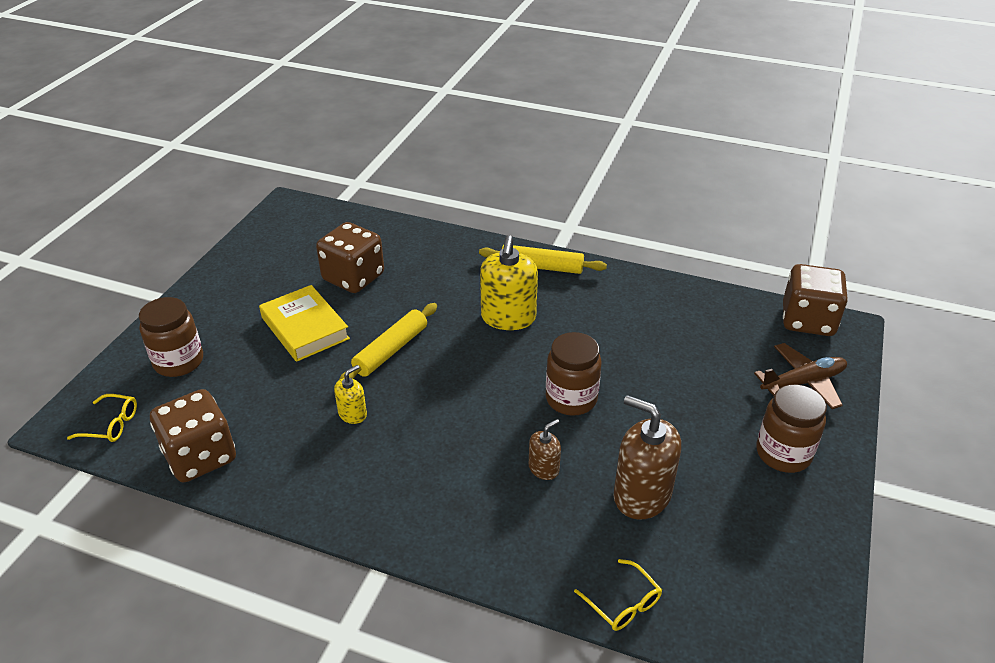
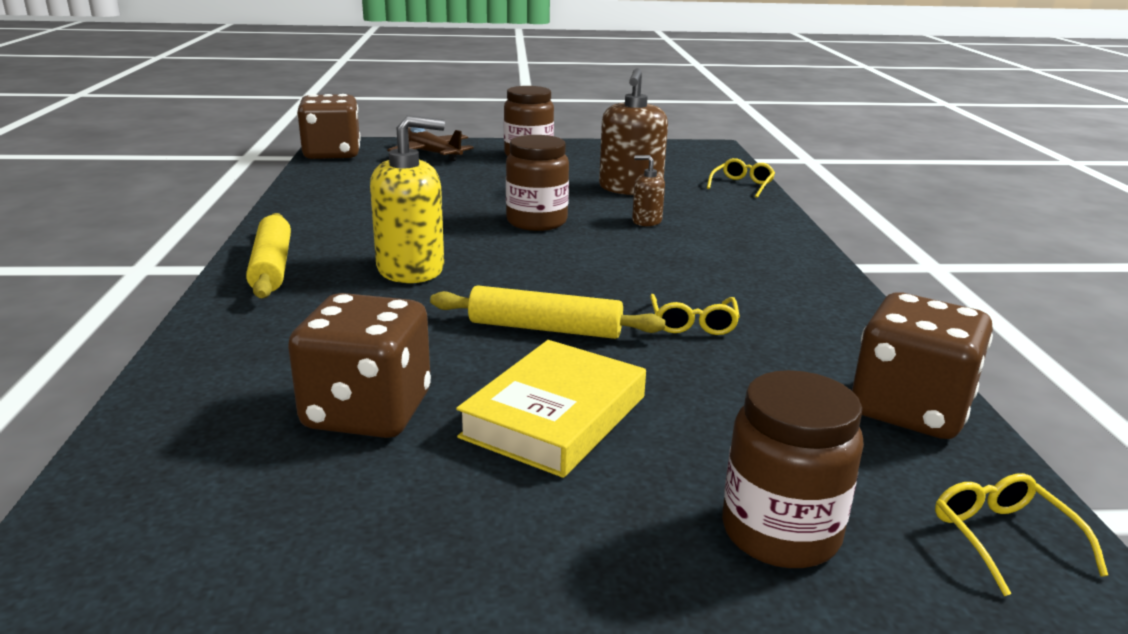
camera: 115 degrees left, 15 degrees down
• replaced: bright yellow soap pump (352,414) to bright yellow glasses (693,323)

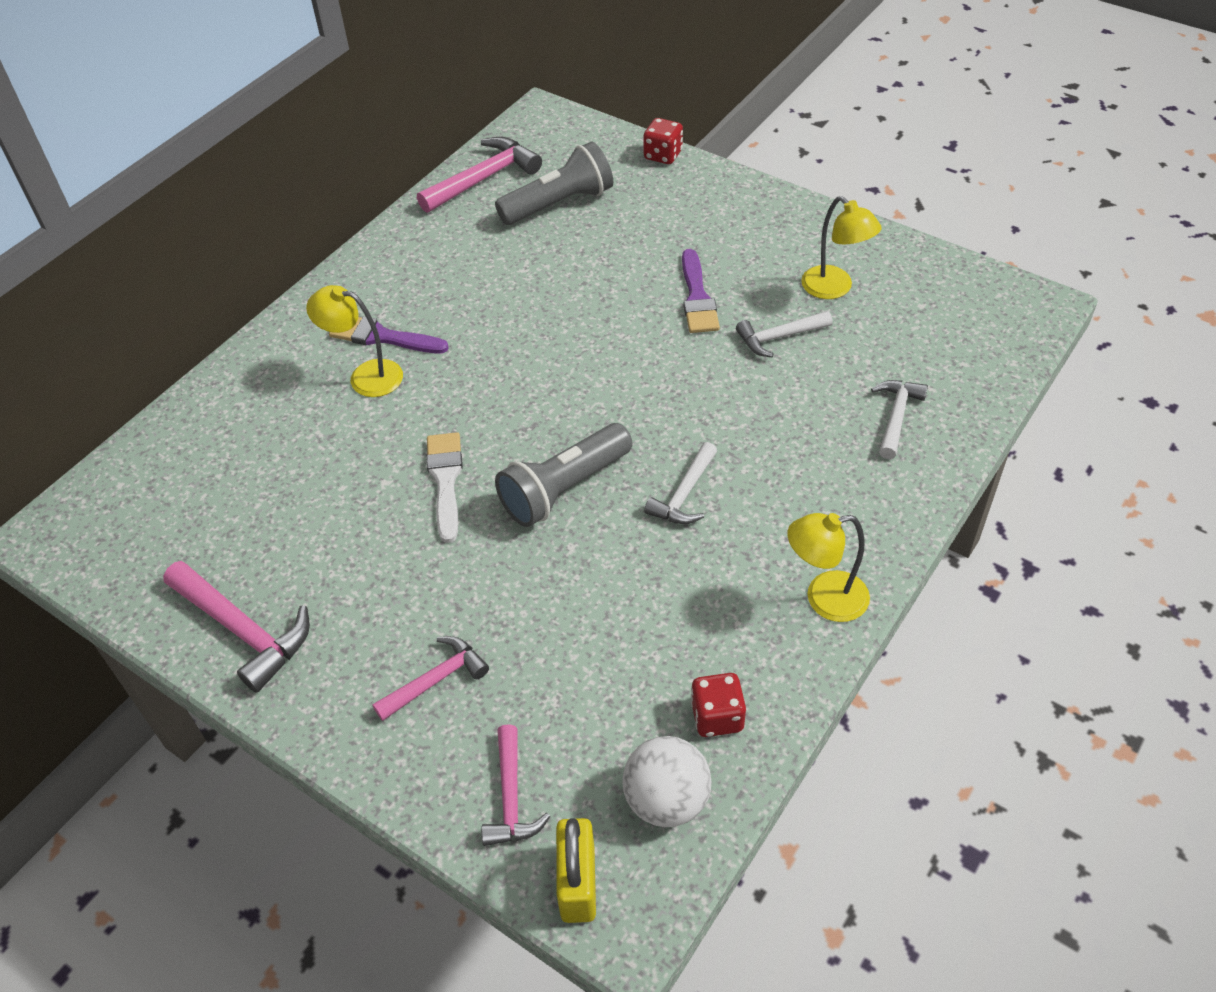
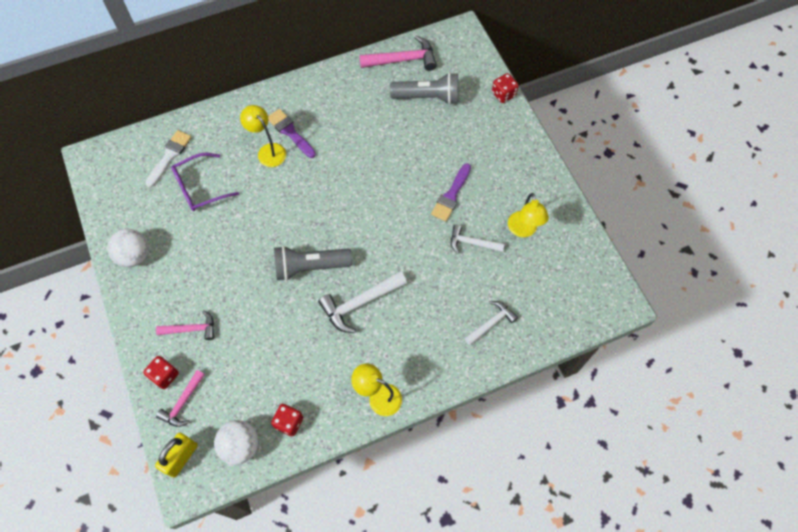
camera: 30 degrees right, 15 degrees up
• added: scarlet dice (164,375)
• added: royal purple glasses (200,187)
• moved: white paintbrush (445,481) to (169,156)
• replaced: rose-pink carpenter's hammer (243,630) to white play ball (134,256)
• resized: white carpenter's hammer (684,494) = (360,303) x1.56

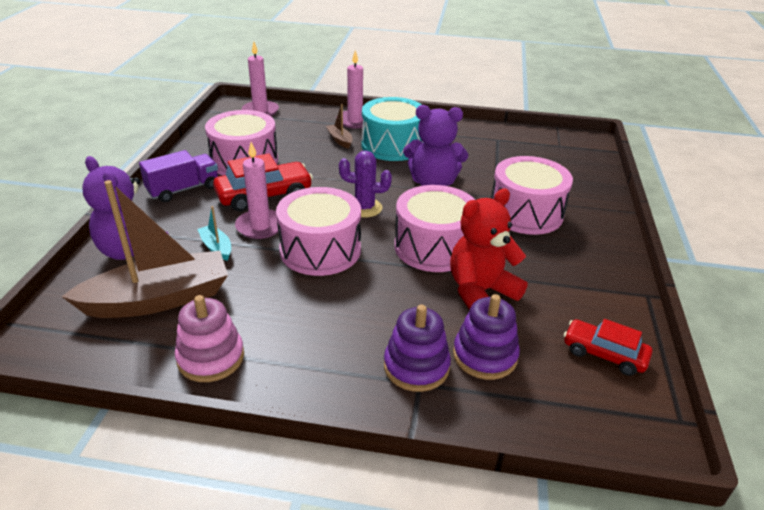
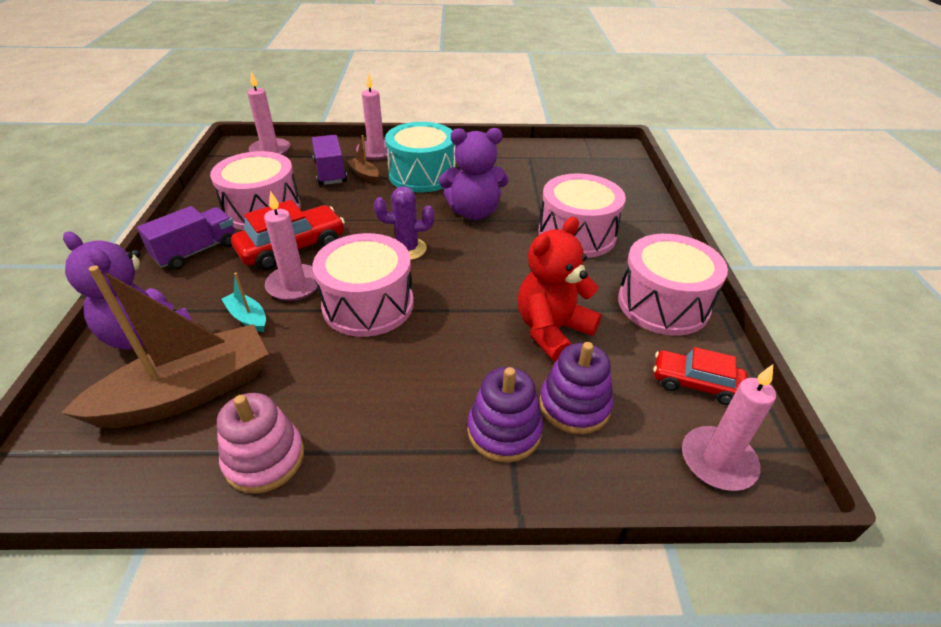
camera: 10 degrees left, 5 degrees up
• added: royal purple lorry (330,172)
• added: rose-pink candle (718,461)
• moved: rose-pink toy drum (434,247) to (663,304)

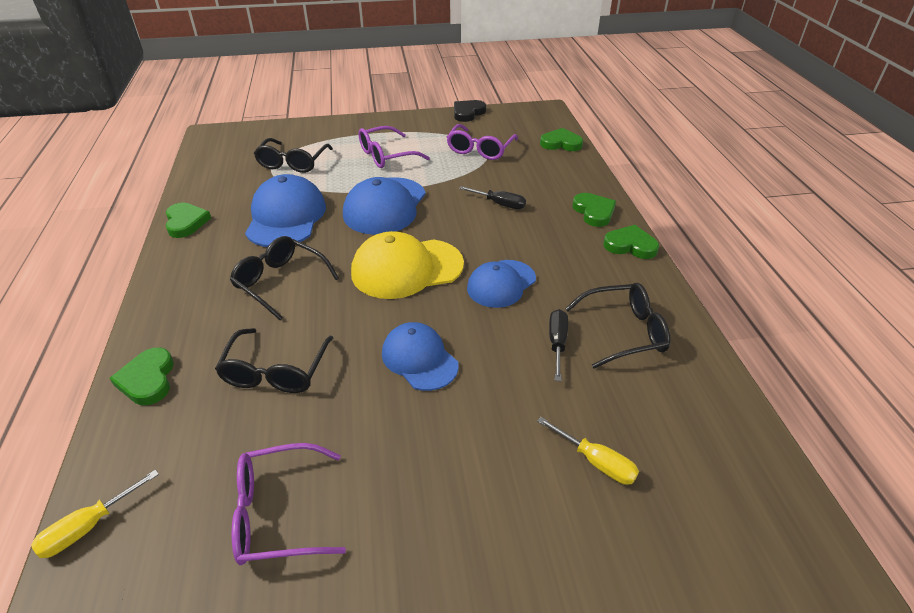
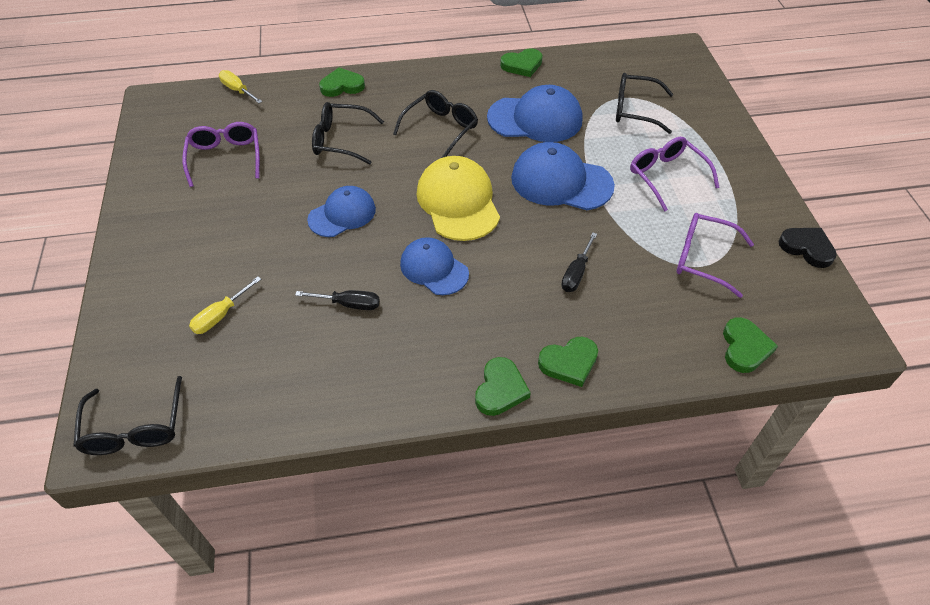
camera: 90 degrees right, 10 degrees up
• moved: jet-black glasses (623,332) to (135,427)

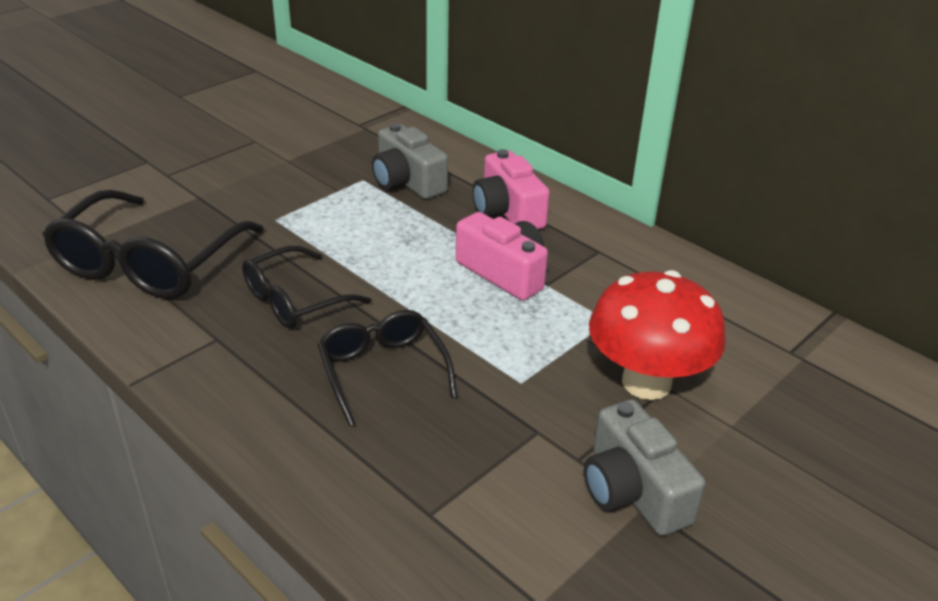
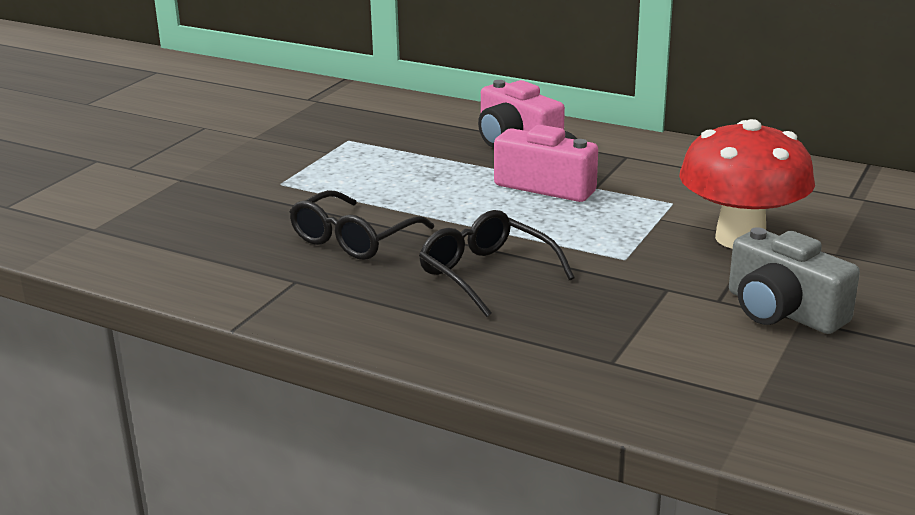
camera: 15 degrees left, 10 degrees down
• removed: jet-black glasses (149,263)
• removed: grey photo camera (407,182)

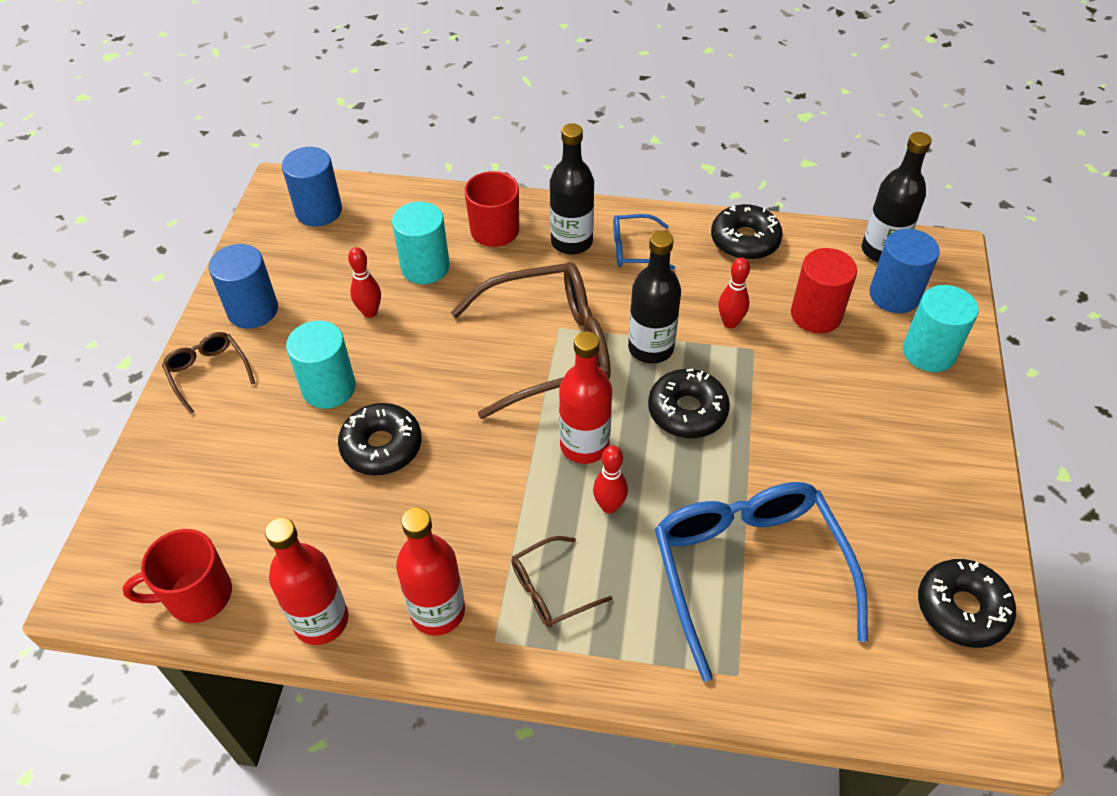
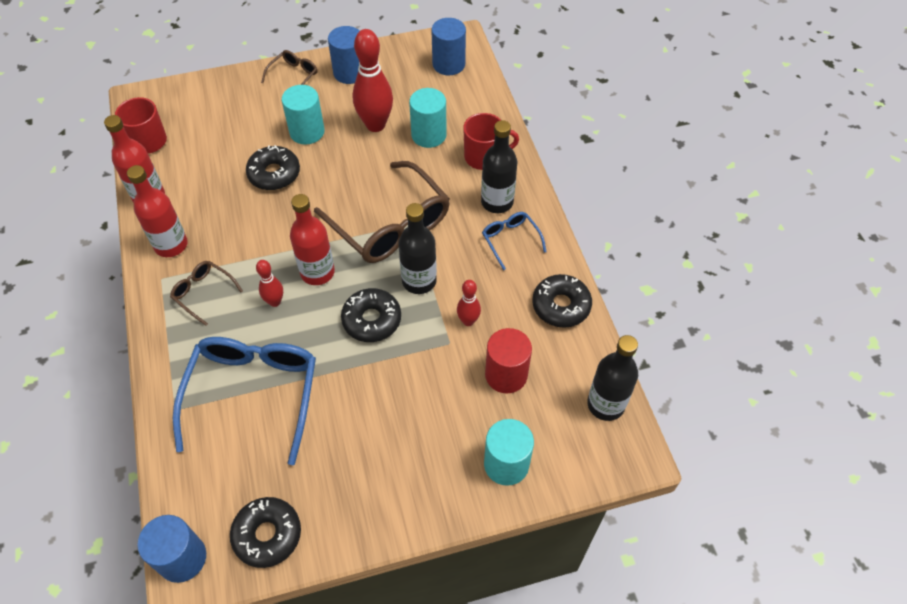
camera: 65 degrees right, 5 degrees up
• moved: blue cylinder shape (894,295) to (182,558)
• turned: blue glasses (748,570) = (253,394) 45 degrees counterclockwise
• resized: scarlet tenpin (370,312) = (375,125) x1.93

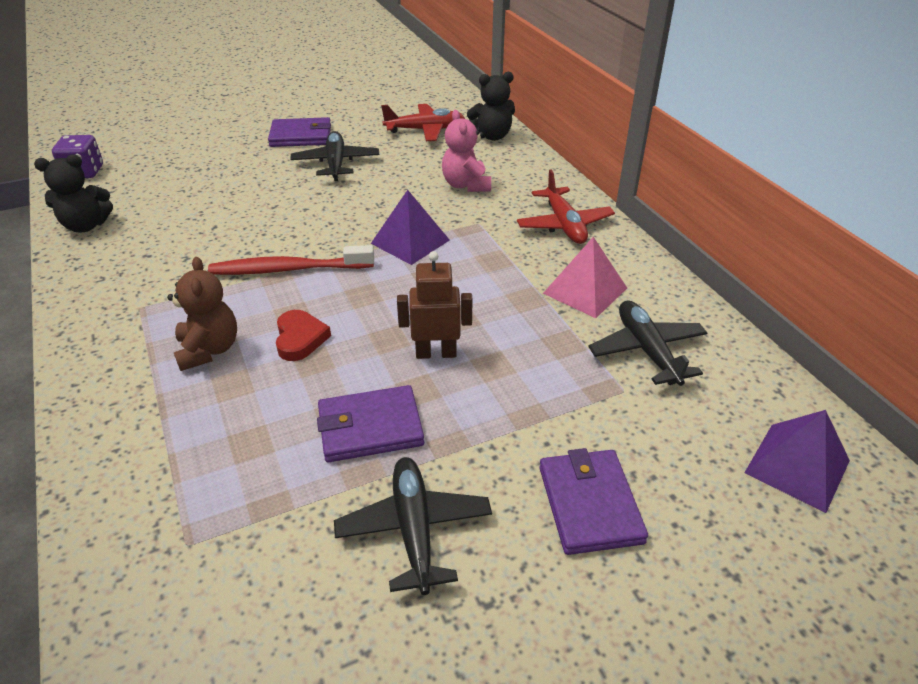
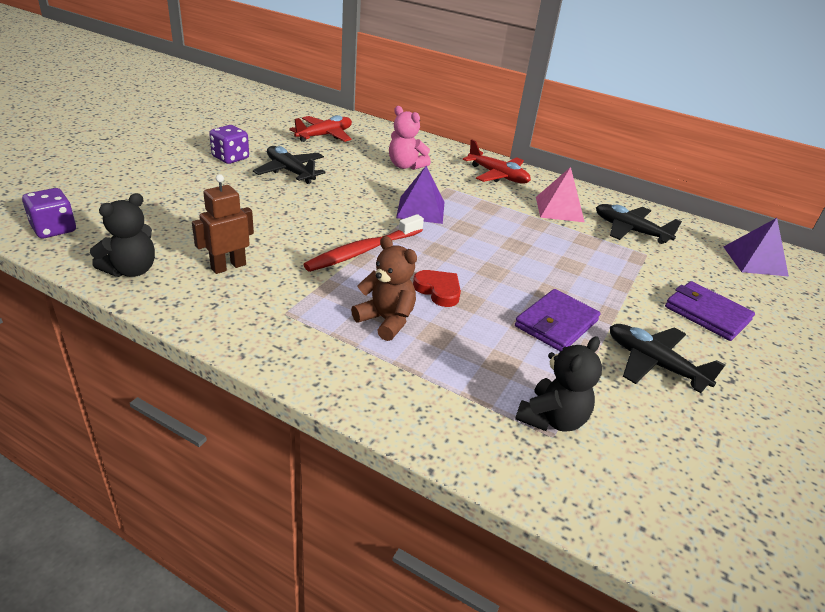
camera: 40 degrees left, 5 degrees down
• moved: russet robot (436,353) to (228,266)
• moved: jet-black teddy bear (492,136) to (552,419)
• replaced: royal purple card wallet (301,136) to royal purple dice (230,158)

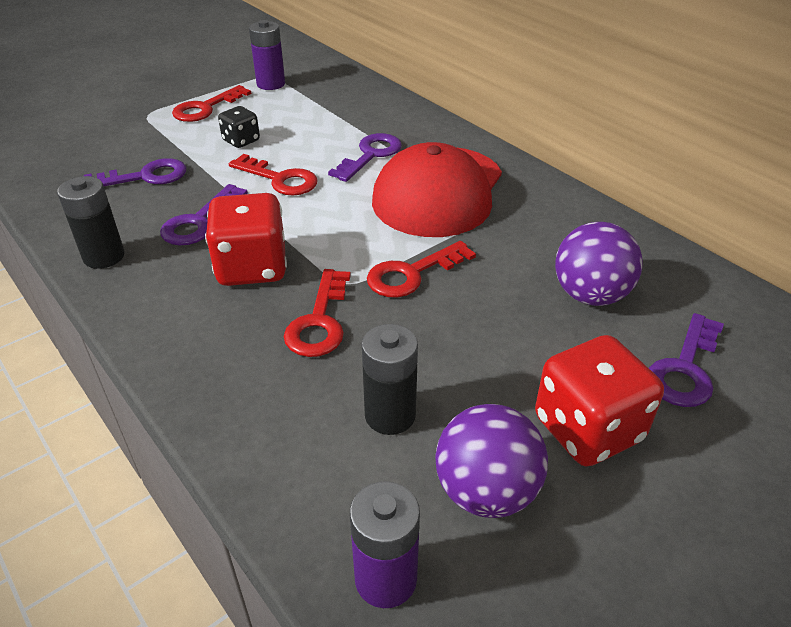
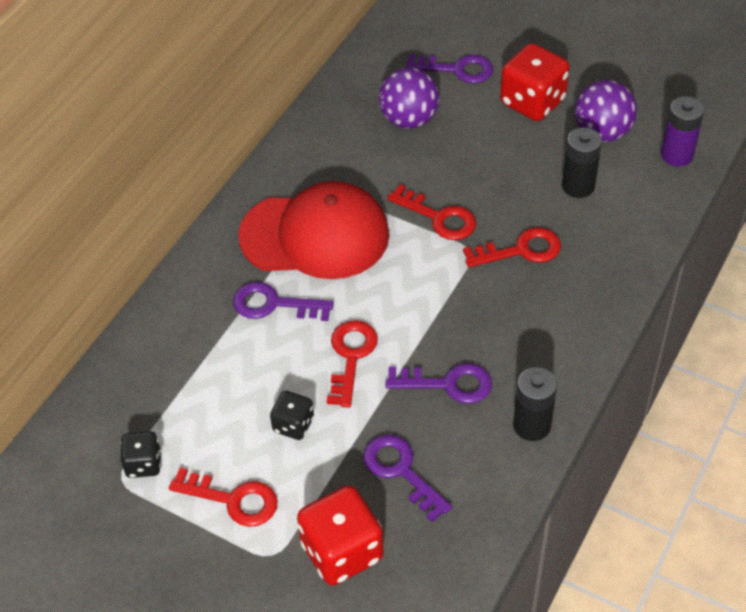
camera: 110 degrees left, 10 degrees up
• moved: scarlet dice (252,267) to (342,551)
• replaced: royal purple power cell (271,84) to jet-black dice (143,464)

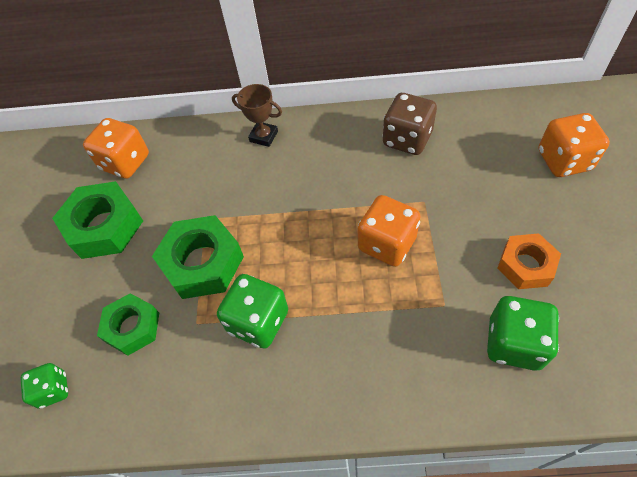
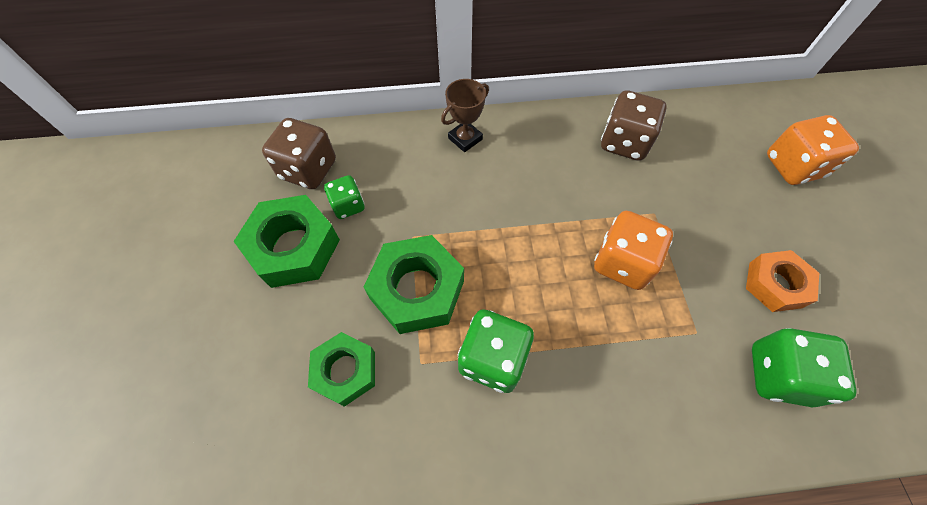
camera: 10 degrees left, 5 degrees up
• moved: green dice (53,390) to (348,205)
• recoloured: orange-coloured dice (125,162) to russet dice (308,170)
• turned: russet trophy (263,136) = (465,139) 60 degrees counterclockwise

